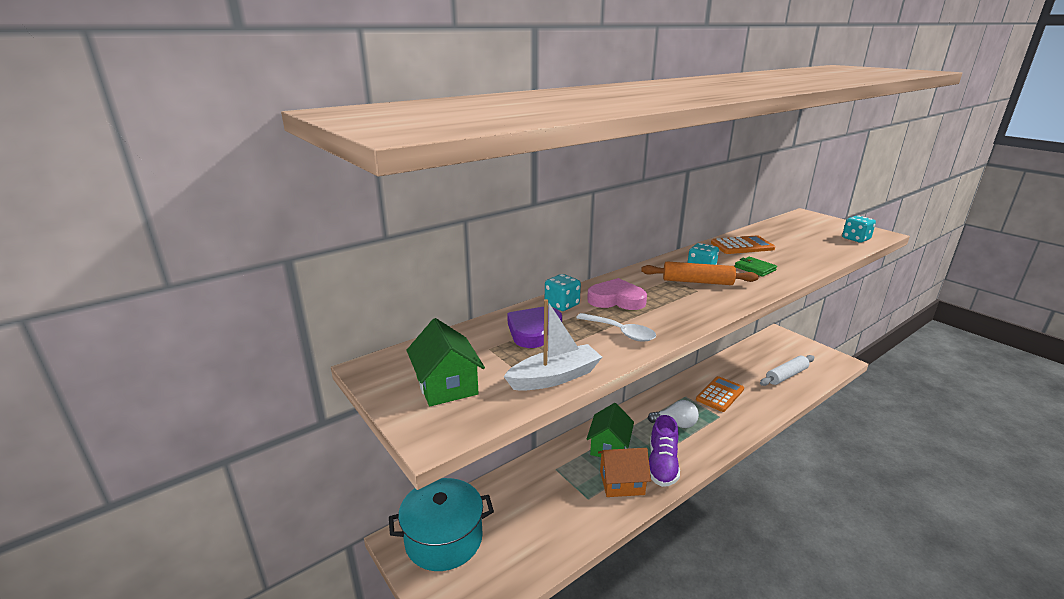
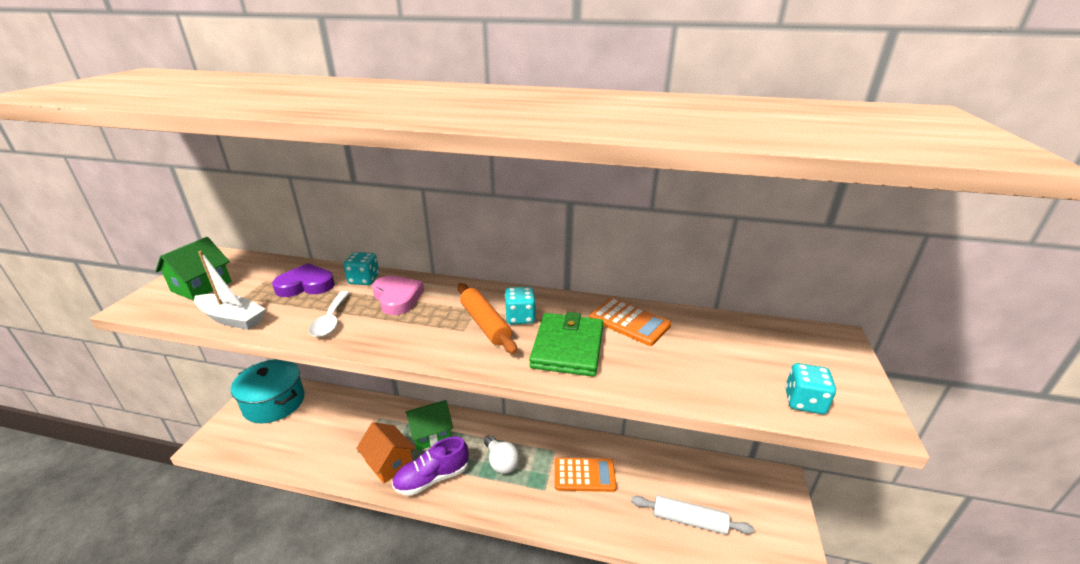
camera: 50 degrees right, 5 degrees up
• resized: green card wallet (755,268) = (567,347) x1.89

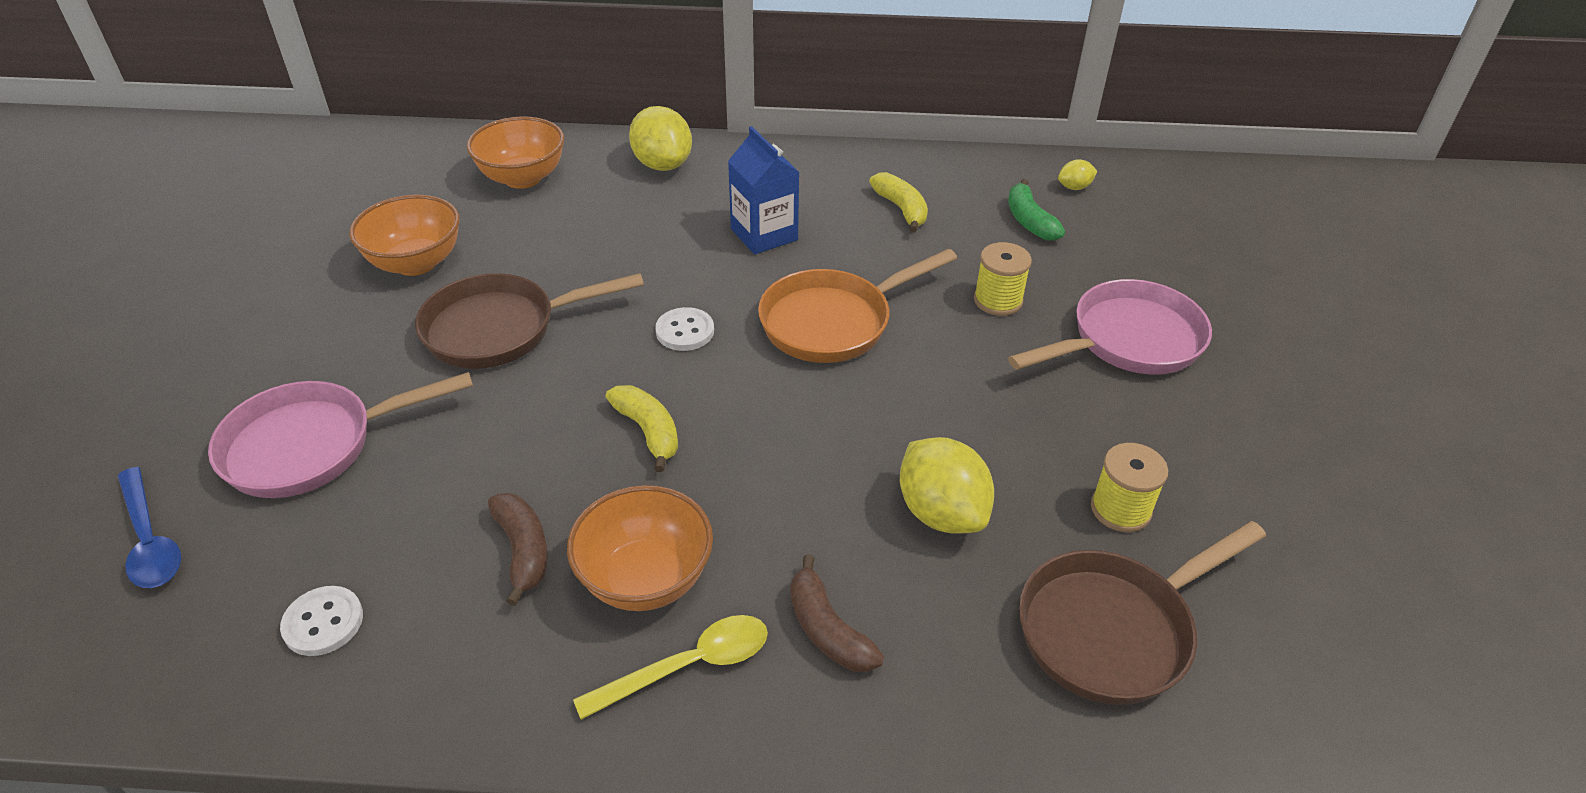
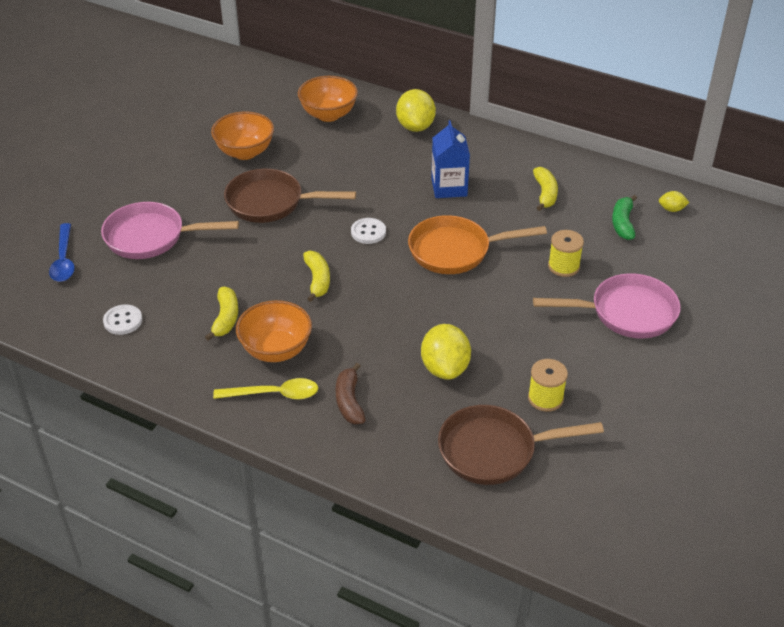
camera: 25 degrees right, 0 degrees up
• recoloured: russet toy banana (523,551) to bright yellow toy banana (226,318)

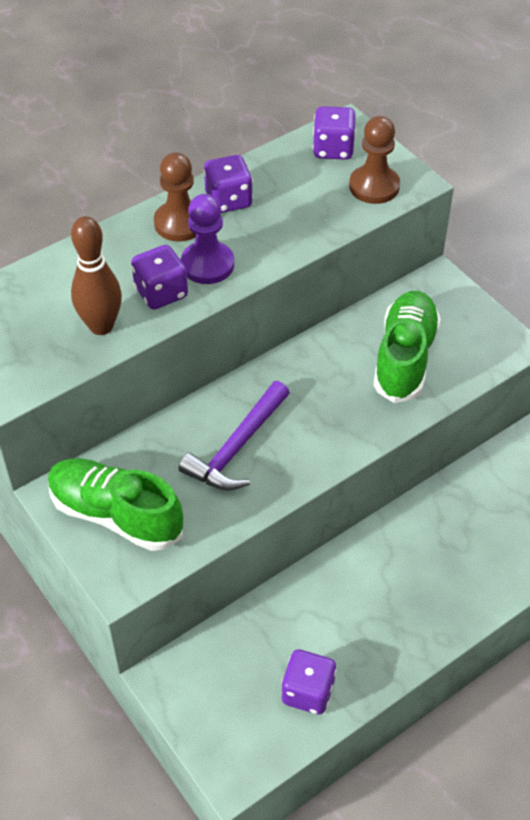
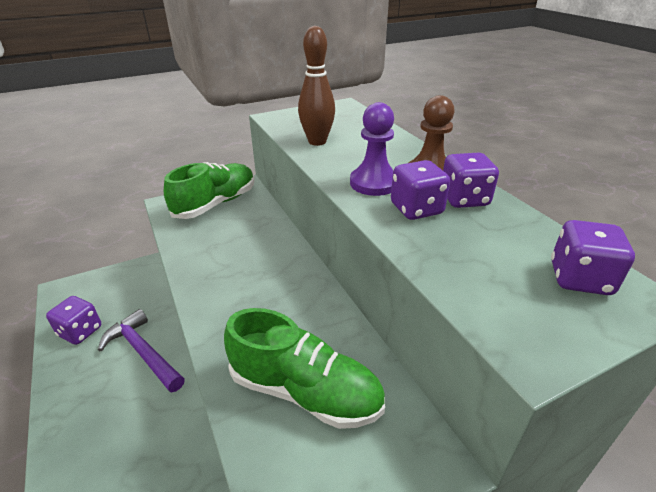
camera: 100 degrees right, 15 degrees down
• removed: russet game pawn (374,186)
• moved: royal purple dice (161,293) to (416,209)
• moved: royal purple carpenter's hammer (237,447) to (143,352)

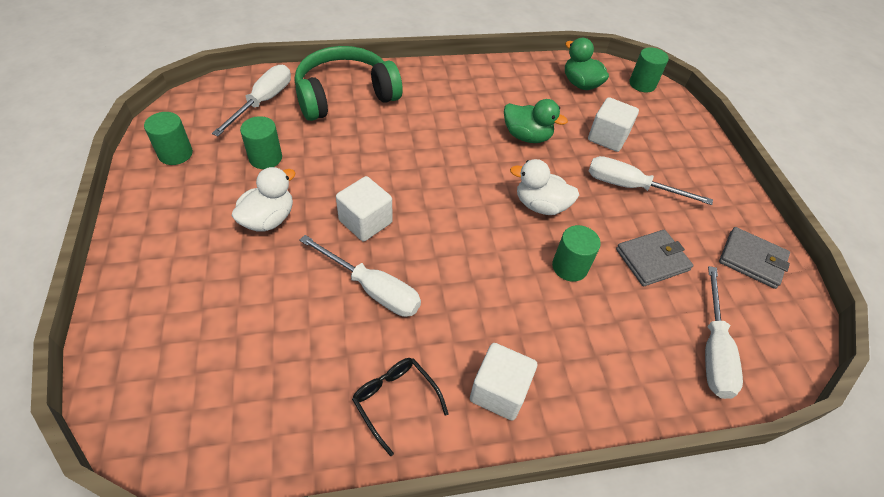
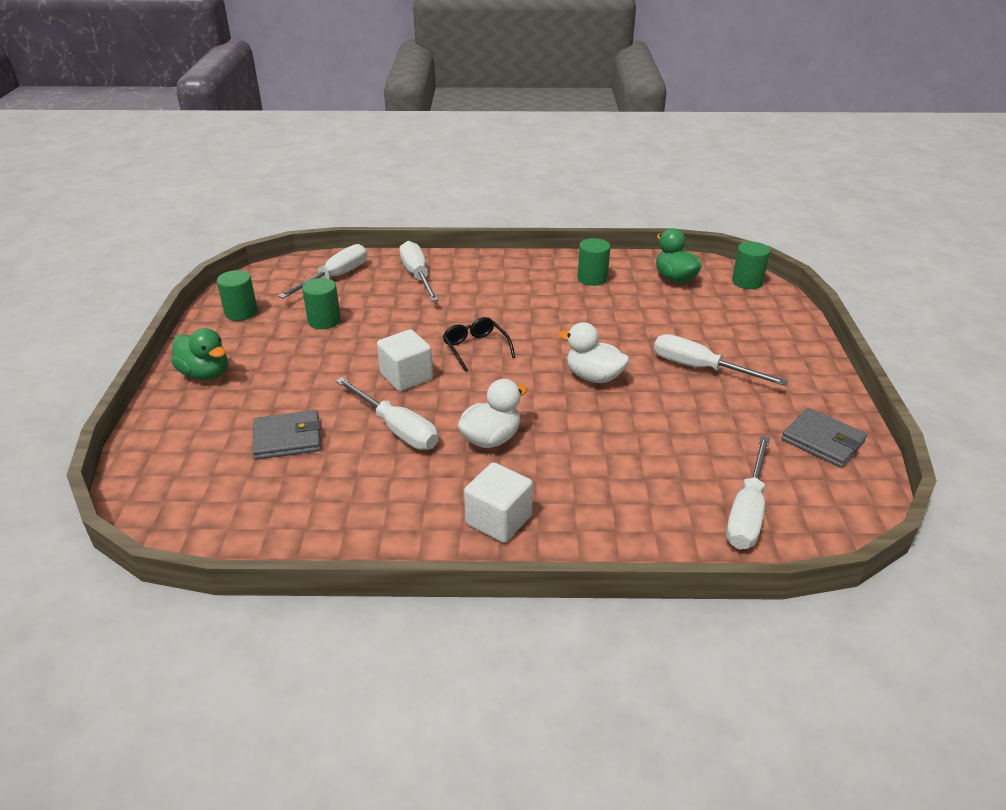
camera: 15 degrees right, 15 degrees down
• removed: white block (607,137)
• moved: white rubber duck (268,219) to (491,439)
• moved: jet-black glasses (395,401) to (475,348)
• moved: green rubber duck (527,136) to (205,374)
• moved: green cylinder shape (569,267) to (592,278)
• moved: grey card wallet (652,260) to (287,438)
• replaced: green headphones (345,95) to white screwdriver (417,276)

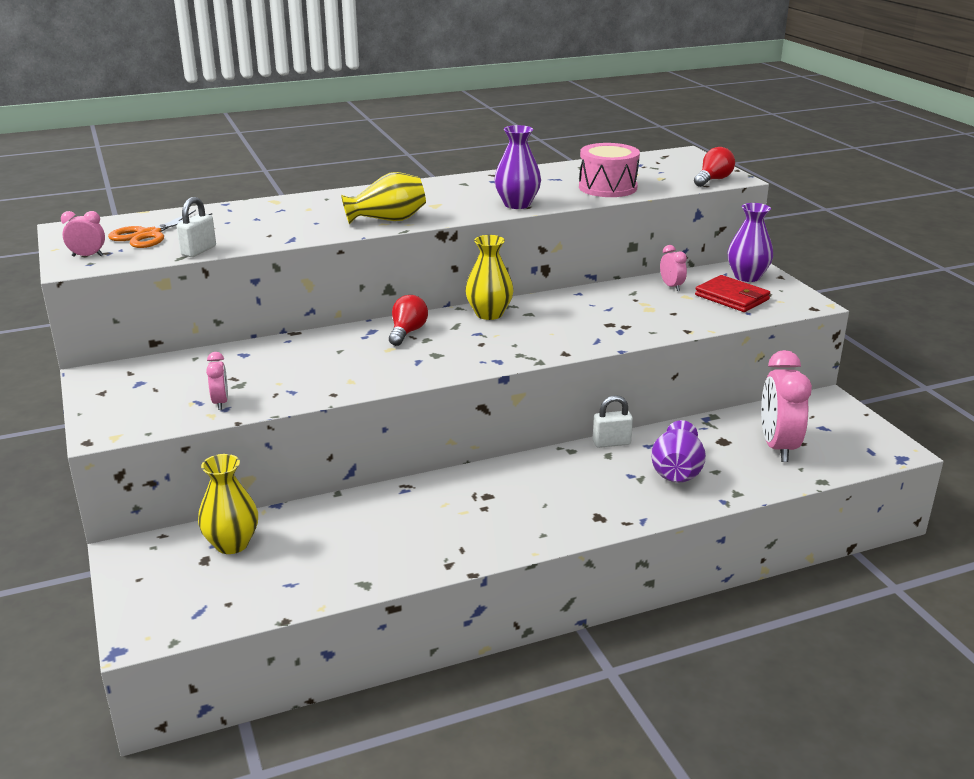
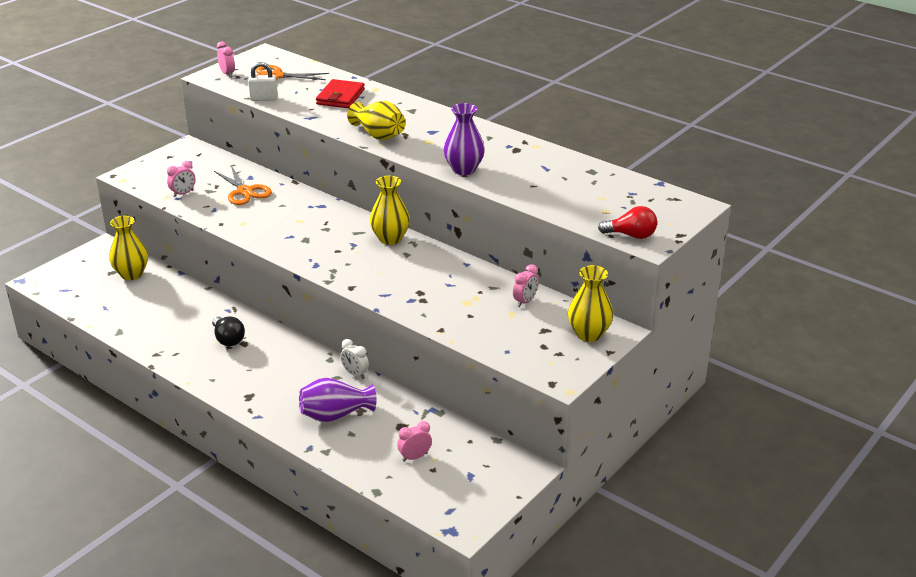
camera: 60 degrees right, 5 degrees up
• removed: scarlet lightbulb (407,332)
• removed: rose-pink toy drum (607,187)
• added: jet-black lightbulb (228,339)
• added: orange-coloured shears (245,192)
• moved: scarlet card wallet (732,297) to (340,97)
• replaced: white small lock (611,443) to white bedside clock (355,374)
• recoloured: royal purple flower vase (747,277) to bright yellow flower vase (588,334)
• resized: rose-pink bedside clock (778,447) = (415,457) x0.48

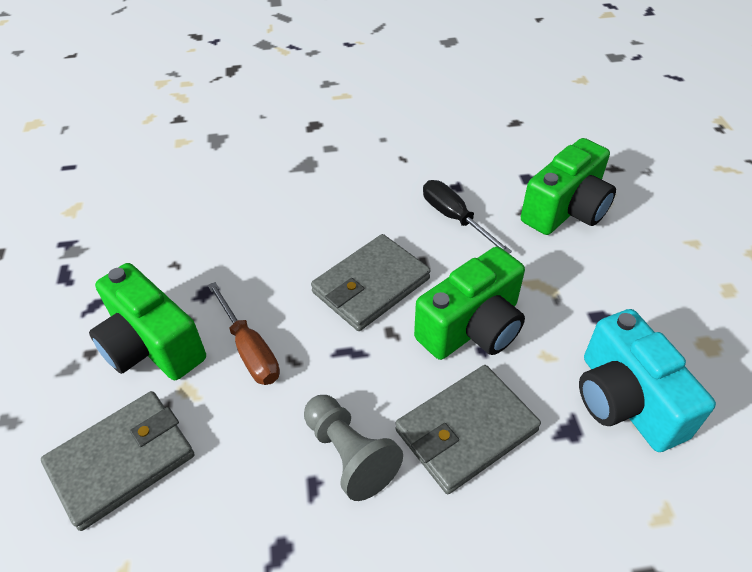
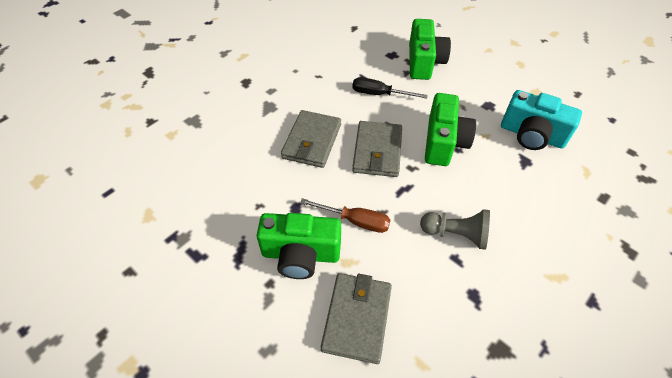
camera: 40 degrees left, 5 degrees up
• moved: grey card wallet (465,430) to (312,141)

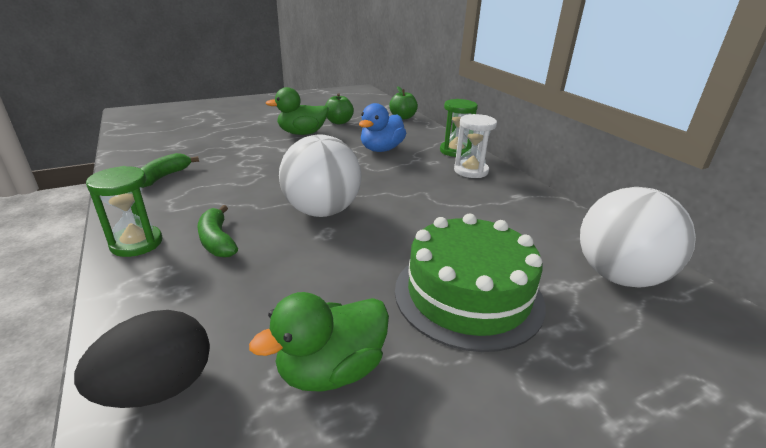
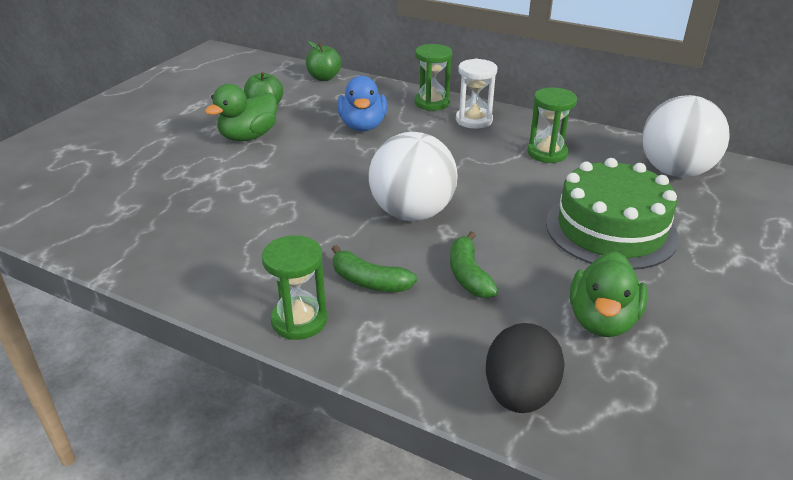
camera: 35 degrees left, 5 degrees up
• added: green hourglass (547,153)
• moved: green toy banana (164,177) to (469,275)

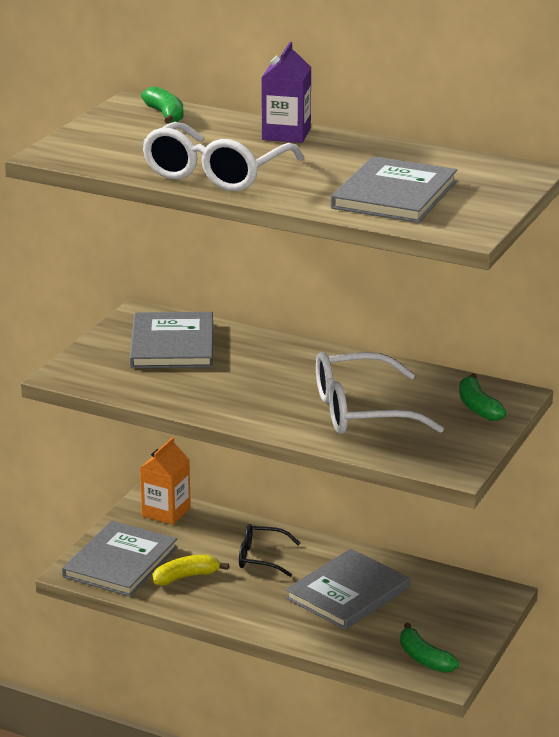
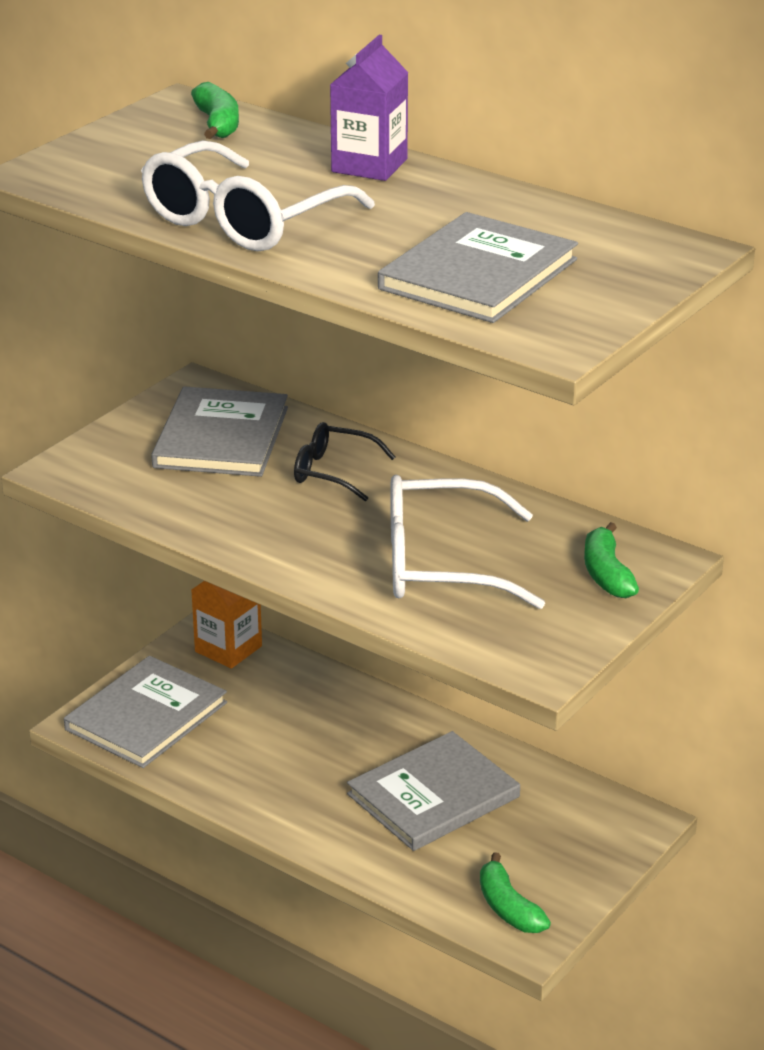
camera: 10 degrees right, 5 degrees up
• removed: bright yellow toy banana (186,577)
• moved: jet-black glasses (261,558) to (333,472)

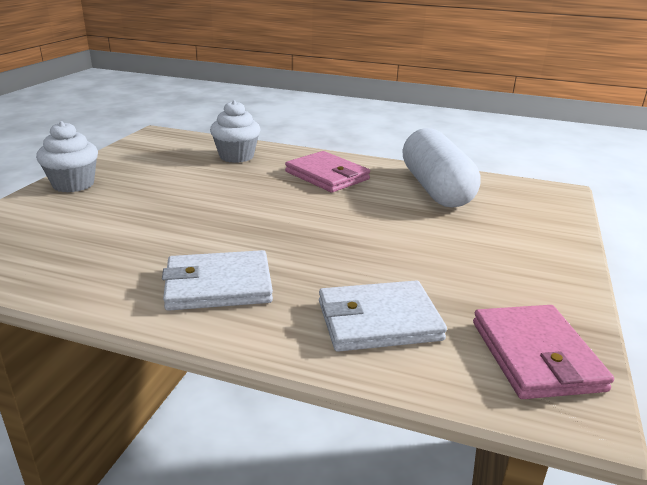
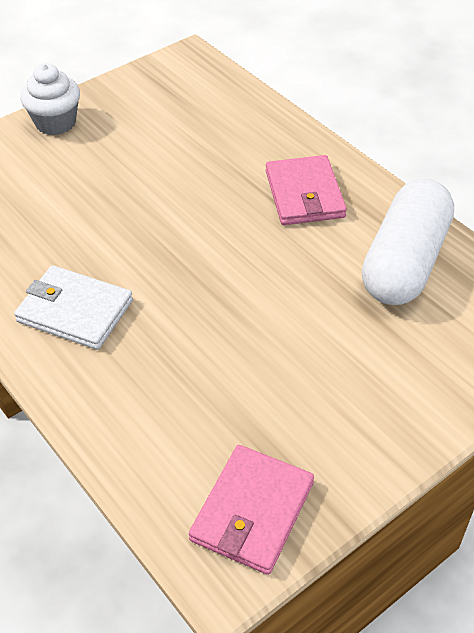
camera: 35 degrees right, 20 degrees up
• removed: white muffin (236,156)
• removed: white card wallet (378,320)

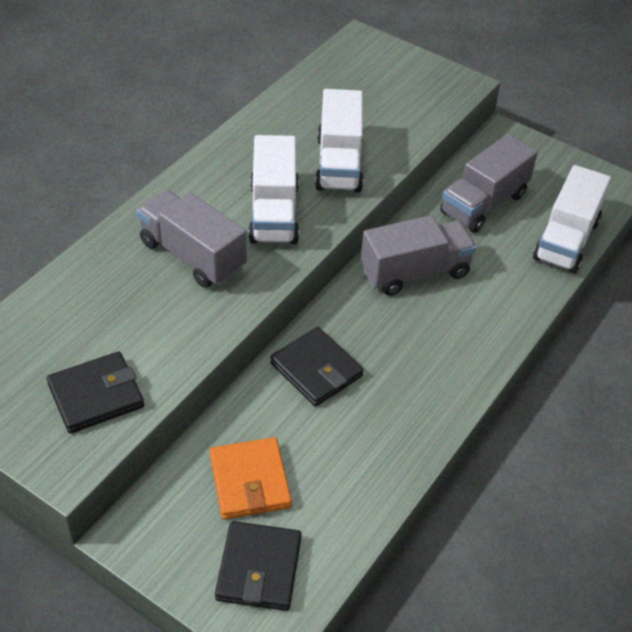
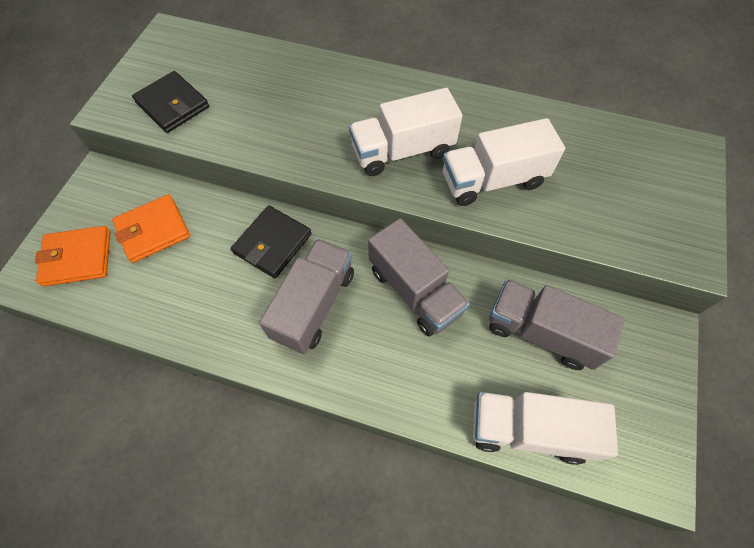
camera: 75 degrees right, 15 degrees up
• moved: grey lorry (192,255) to (314,305)
• recoloured: jet-black card wallet (259,568) to orange-coloured card wallet (77,258)

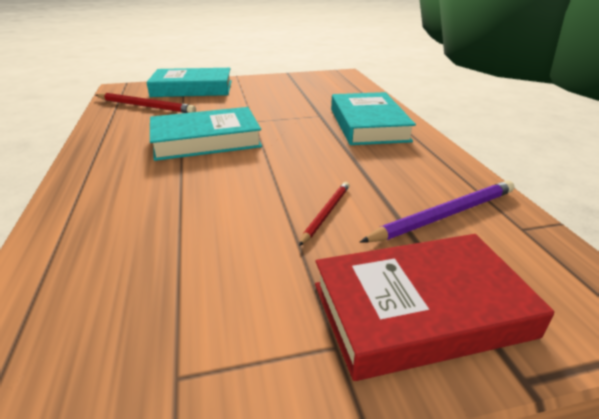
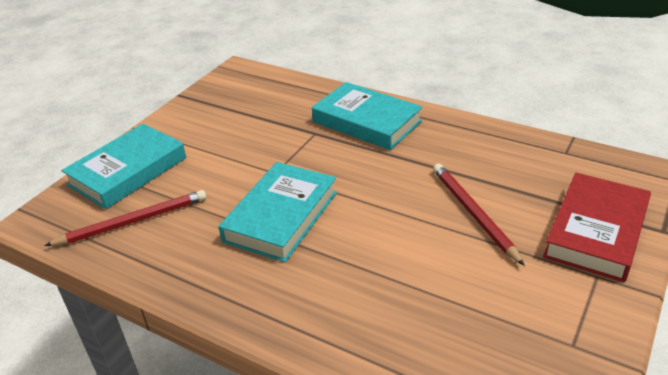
camera: 45 degrees left, 5 degrees up
• removed: royal purple lead pencil (444,215)
• resized: scarlet lead pencil (326,213) = (473,213) x1.67

